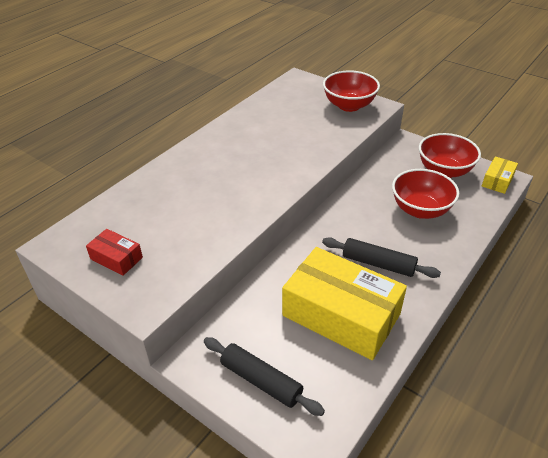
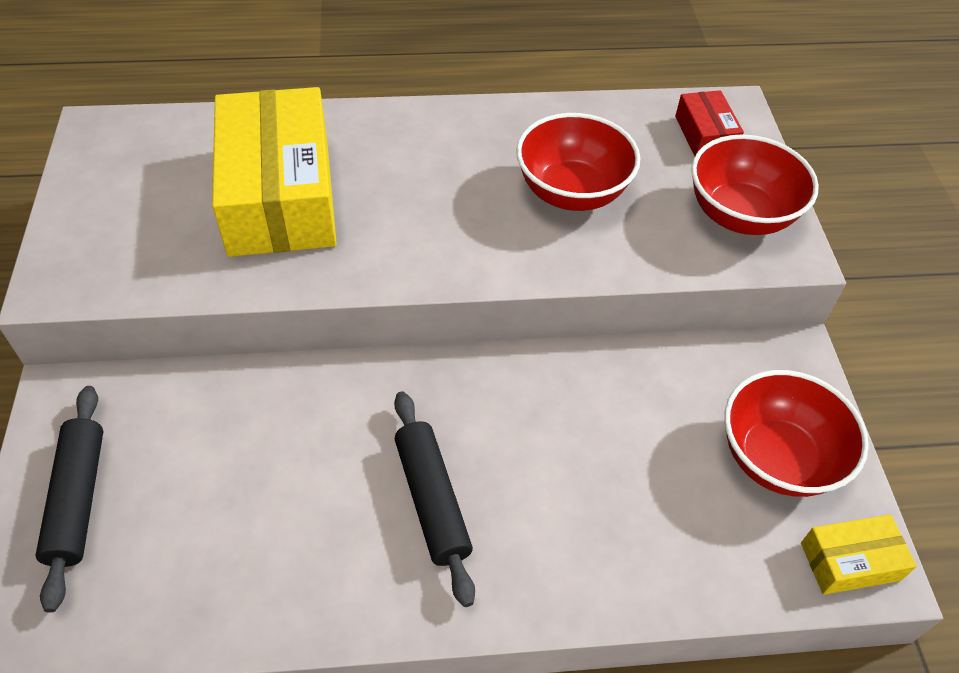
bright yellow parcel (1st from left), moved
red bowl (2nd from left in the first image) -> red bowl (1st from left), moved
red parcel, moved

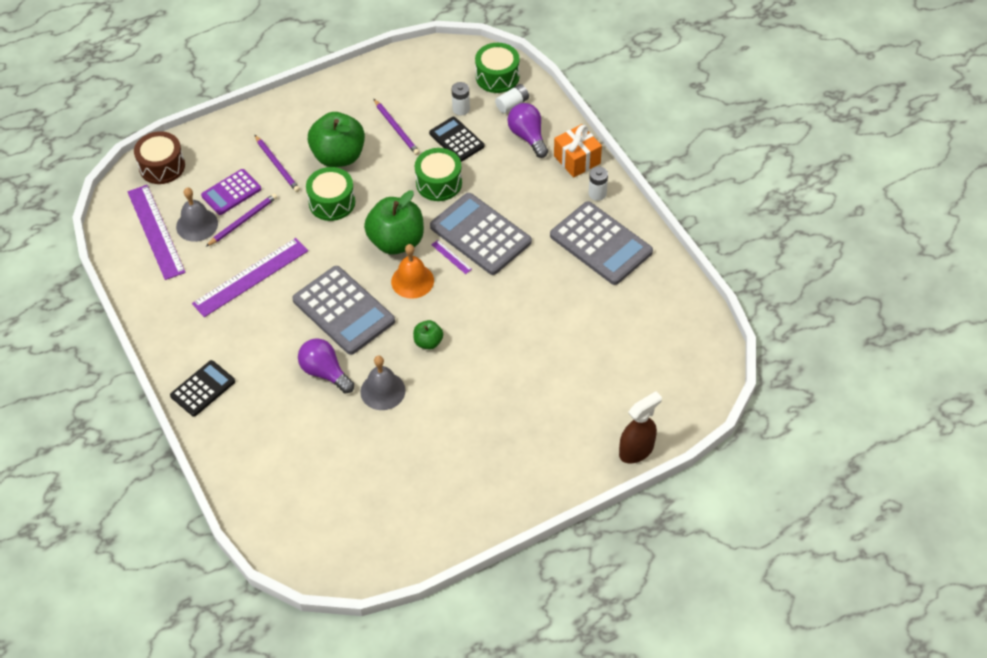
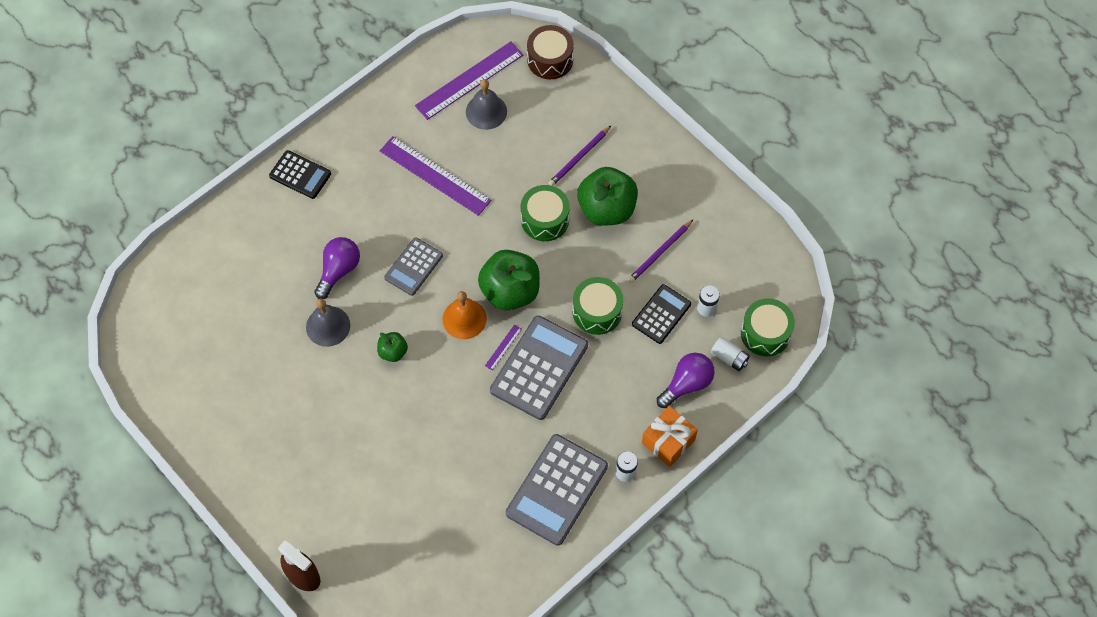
gray calculator (1st from left), x0.59
violet calculator -> none
violet pencil (1st from left) -> none

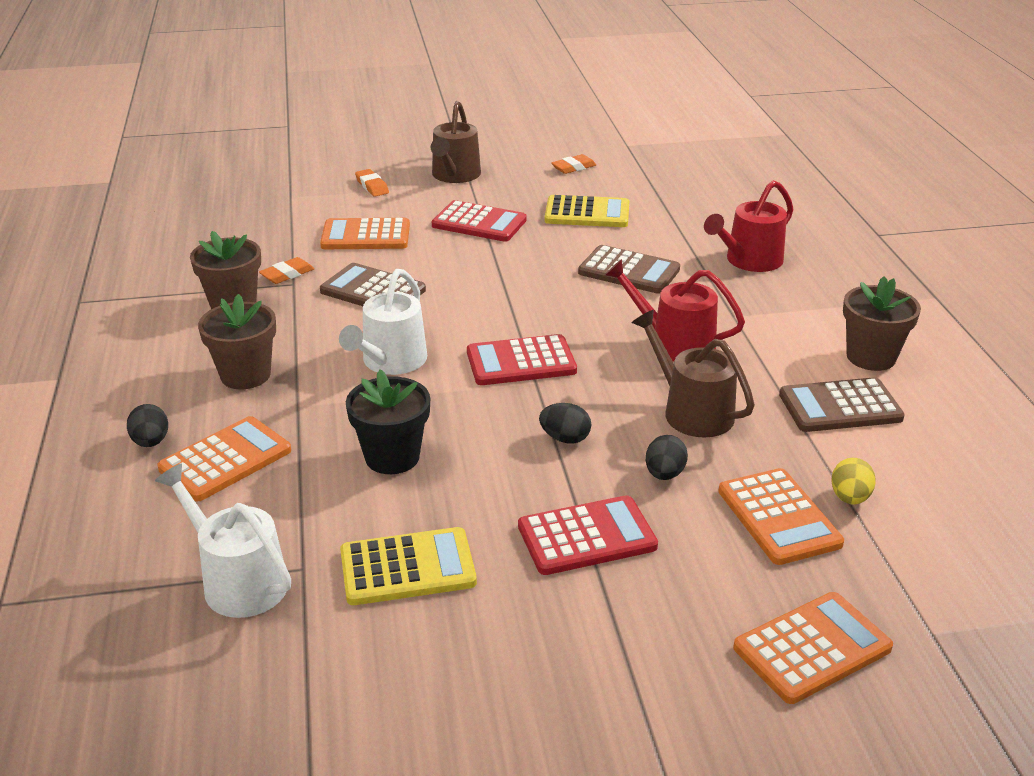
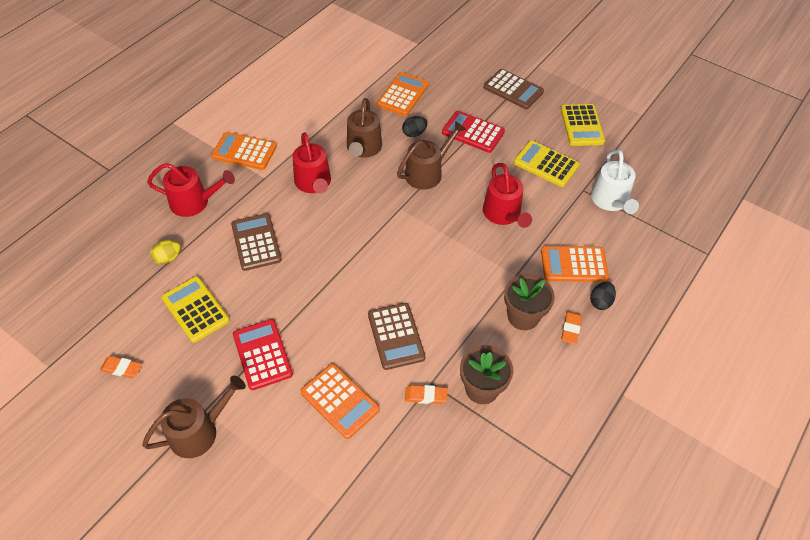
bright yellow egg, moved
orange-coloured calculator (4th from left in the first image) -> orange-coloured calculator (1st from left), moved
jet-black egg (2nd from left) -> russet watering pot (3rd from left)
jet-black potted plant -> red watering pot (3rd from left)
russet calculator (3rd from left), moved
none -> bright yellow calculator (3rd from left)
orange-coloured eraser (2nd from left in the first image) -> orange-coloured eraser (3rd from left), moved
white watering pot (2nd from left) -> none
red calculator (2nd from left) -> none
russet potted plant (3rd from left) -> none

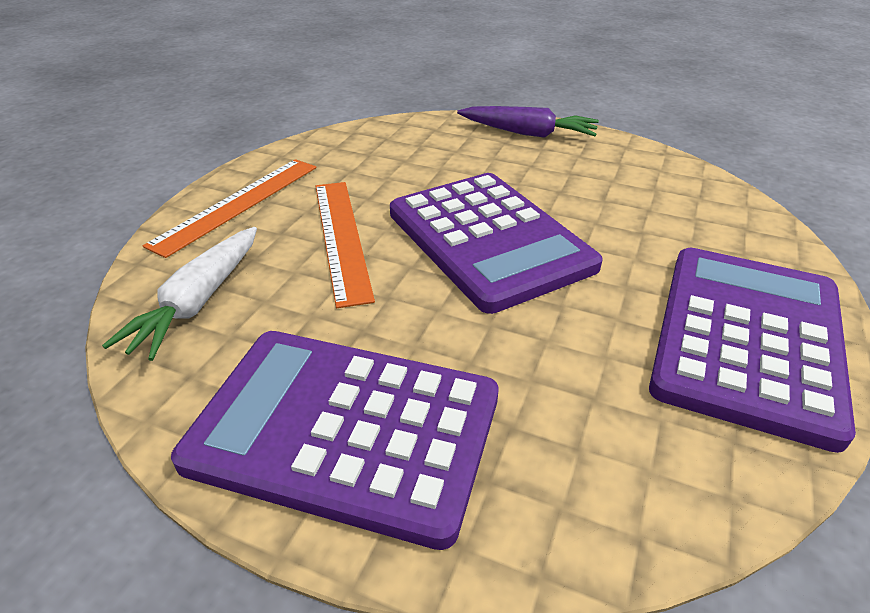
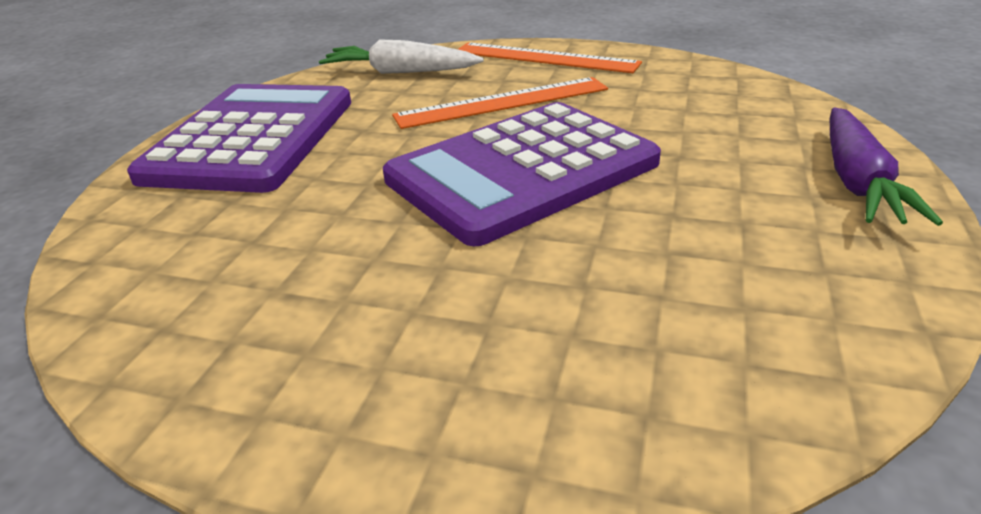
violet calculator (3rd from left) -> none

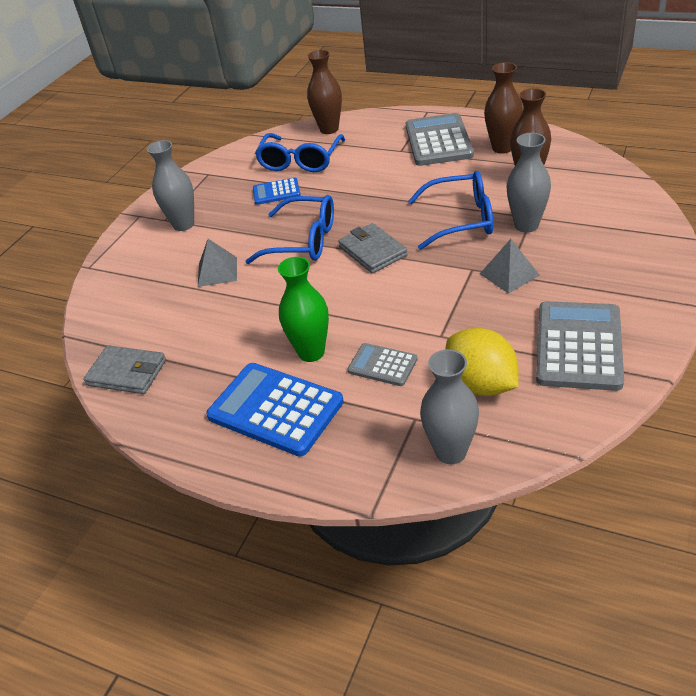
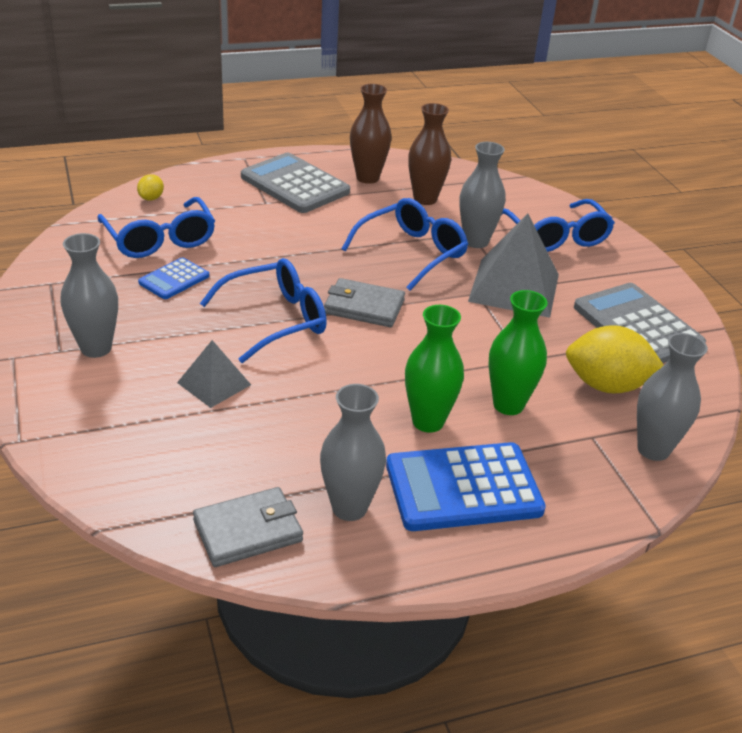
russet flower vase (1st from left) -> bright yellow citrus fruit (1st from left)
none -> gray flower vase (2nd from left)
gray pyramid (2nd from left), x1.81
gray calculator (1st from left) -> emerald flower vase (2nd from left)
none -> blue glasses (4th from left)

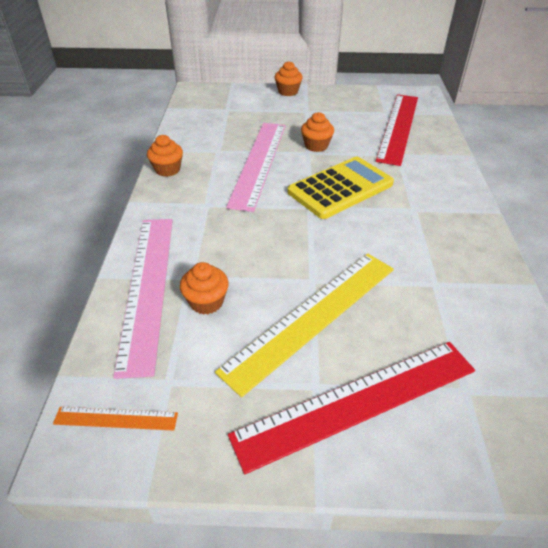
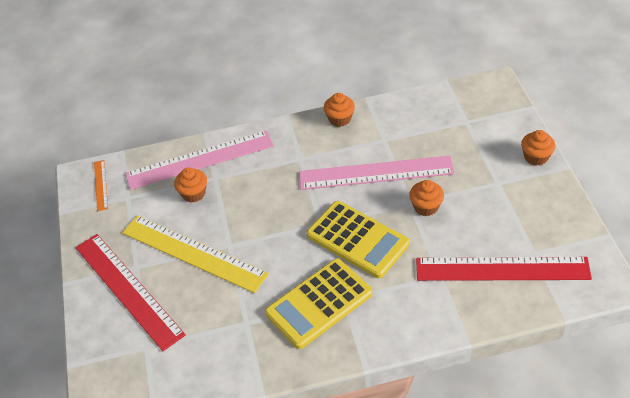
none -> bright yellow calculator (1st from left)

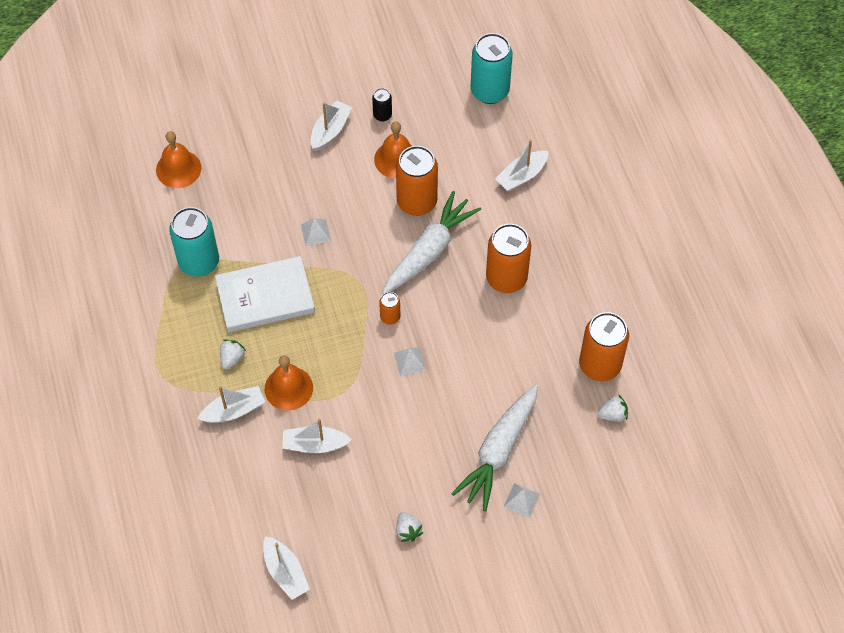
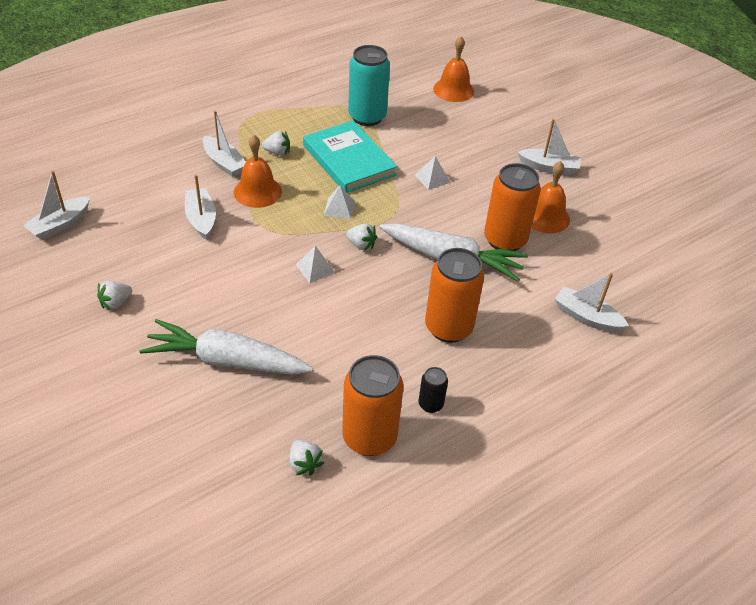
white hardback -> turquoise hardback
white pyramid (3rd from left in the first image) -> white pyramid (2nd from left), moved
orange-coloured tin (1st from left) -> white strawberry (4th from left)
jet-black tin, moved
turquoise tin (2nd from left) -> none

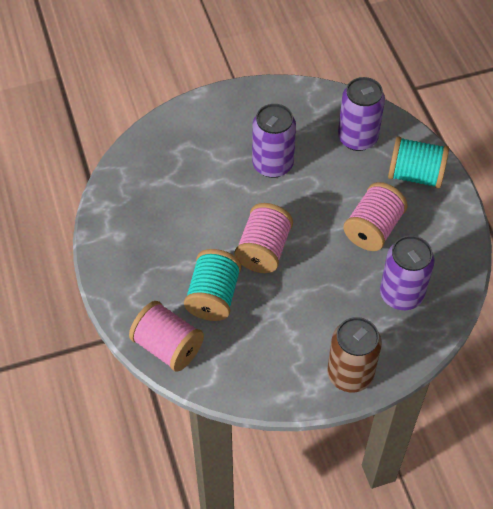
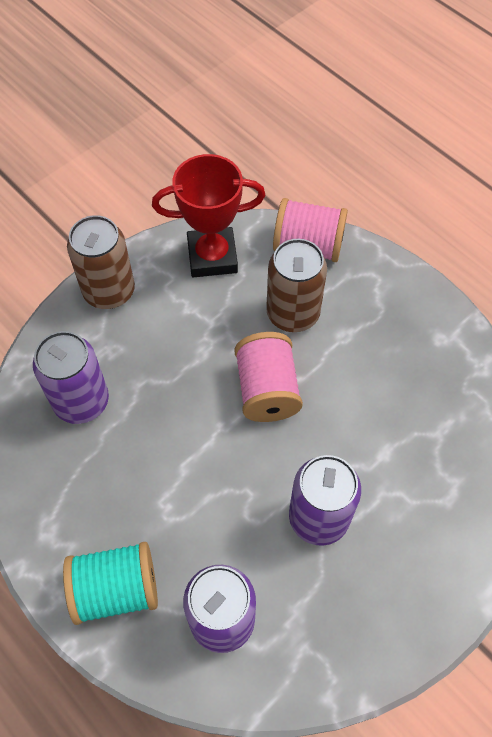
none -> red prize cup
turquoise spool (1st from left) -> russet tin (2nd from left)
rose-pink spool (3rd from left) -> none

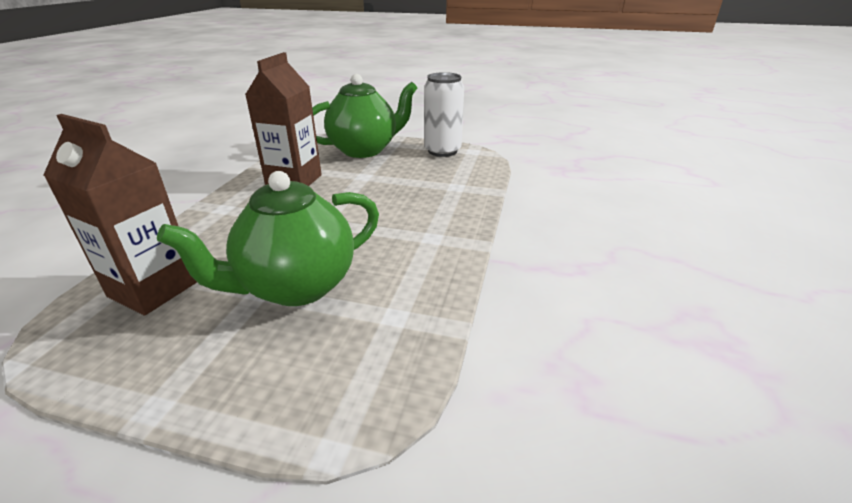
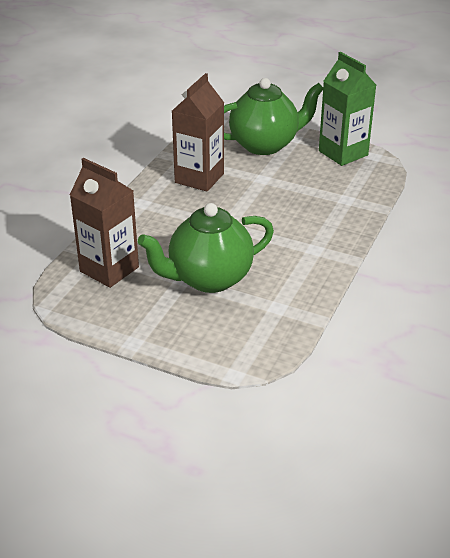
white tin -> emerald milk carton

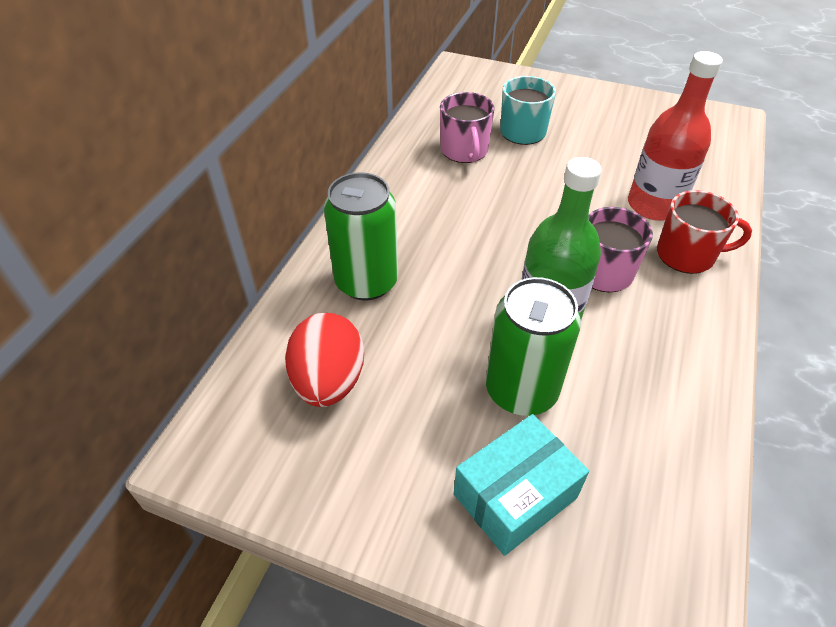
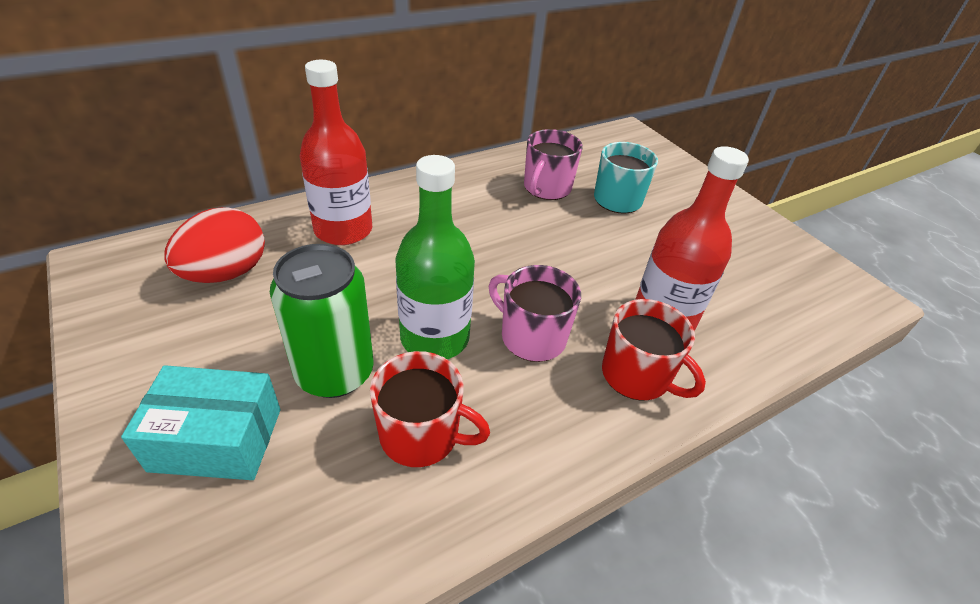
emerald tin (1st from left) -> red drink bottle (1st from left)
none -> red tea mug (1st from left)

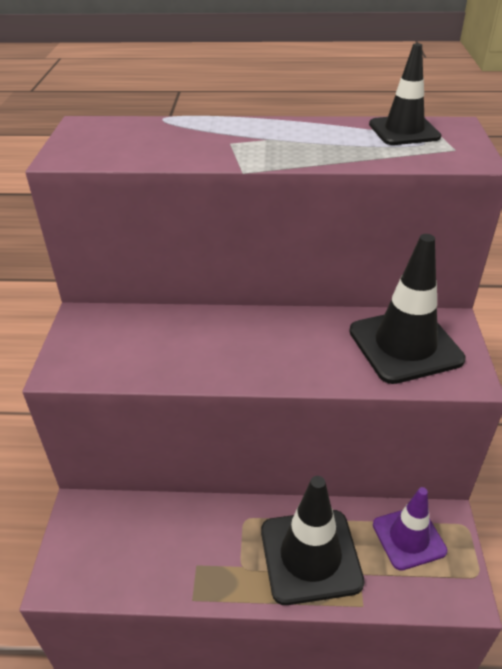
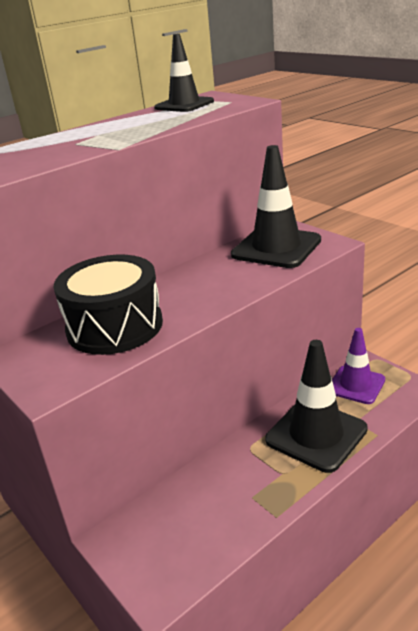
none -> jet-black snare drum

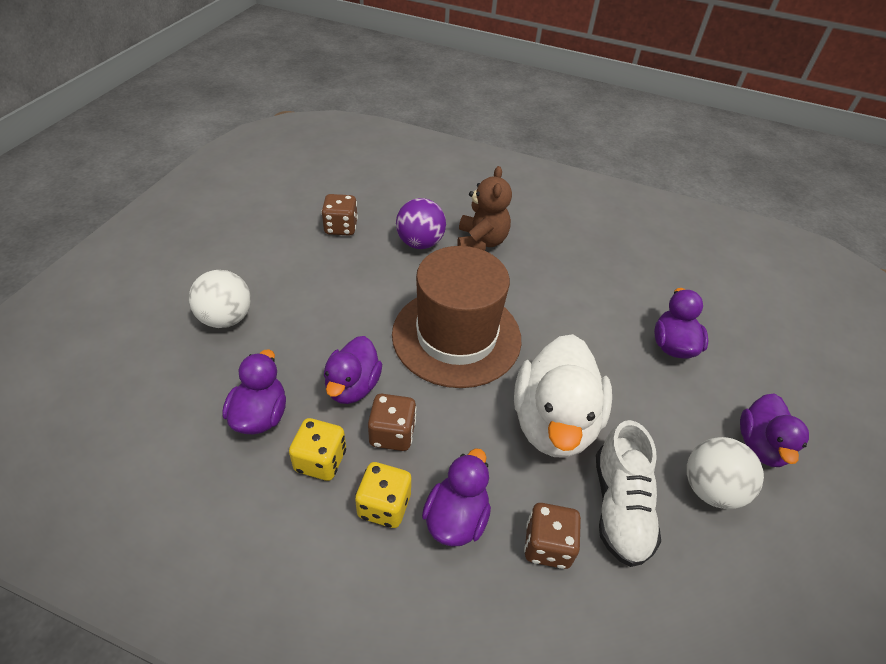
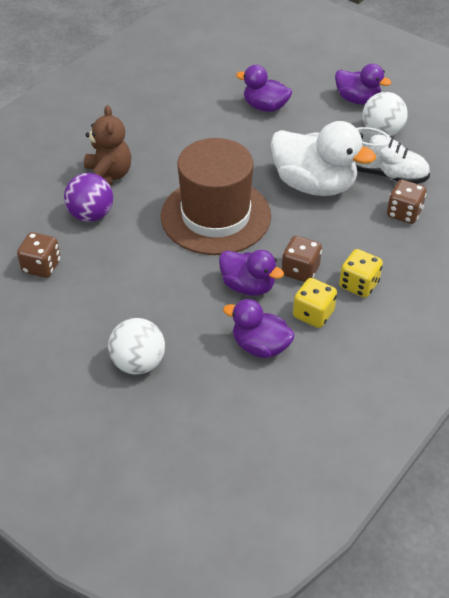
russet teddy, 60 degrees clockwise
violet toy duck (3rd from left) -> none

